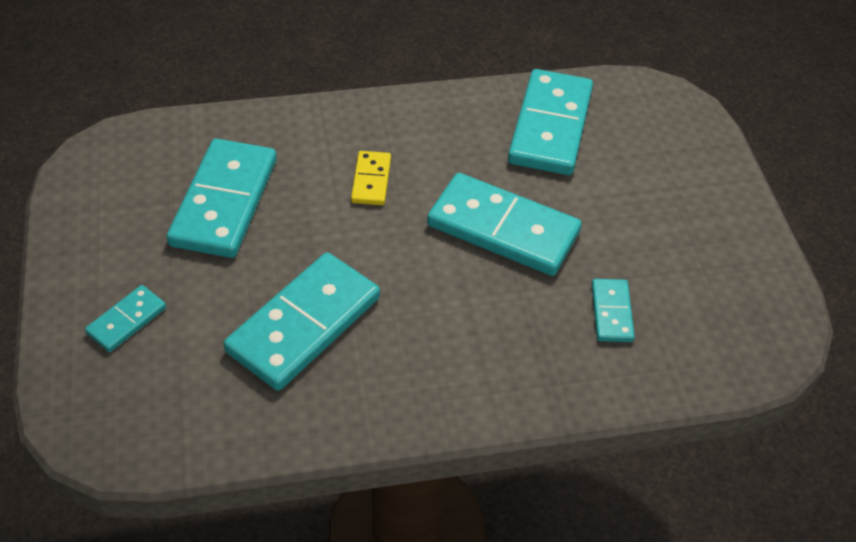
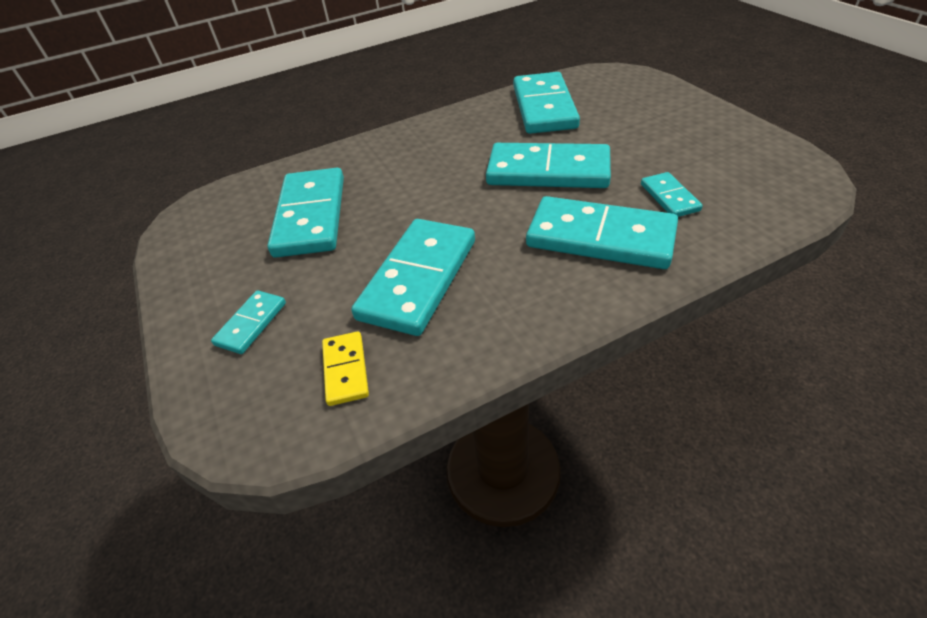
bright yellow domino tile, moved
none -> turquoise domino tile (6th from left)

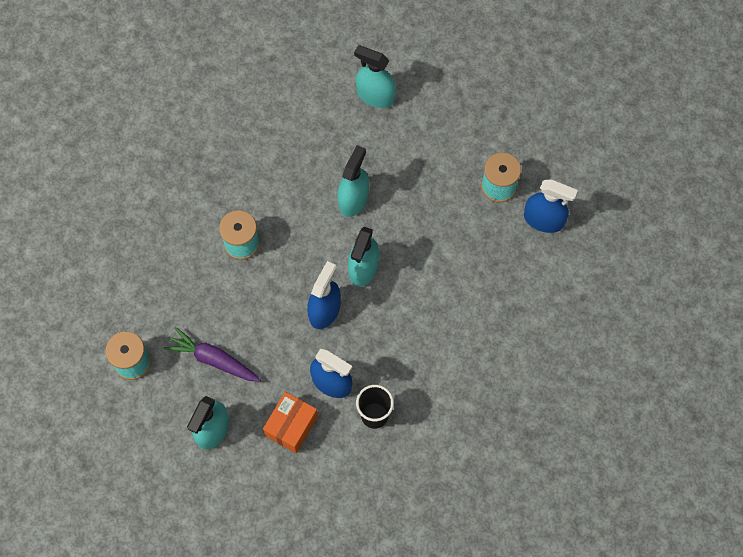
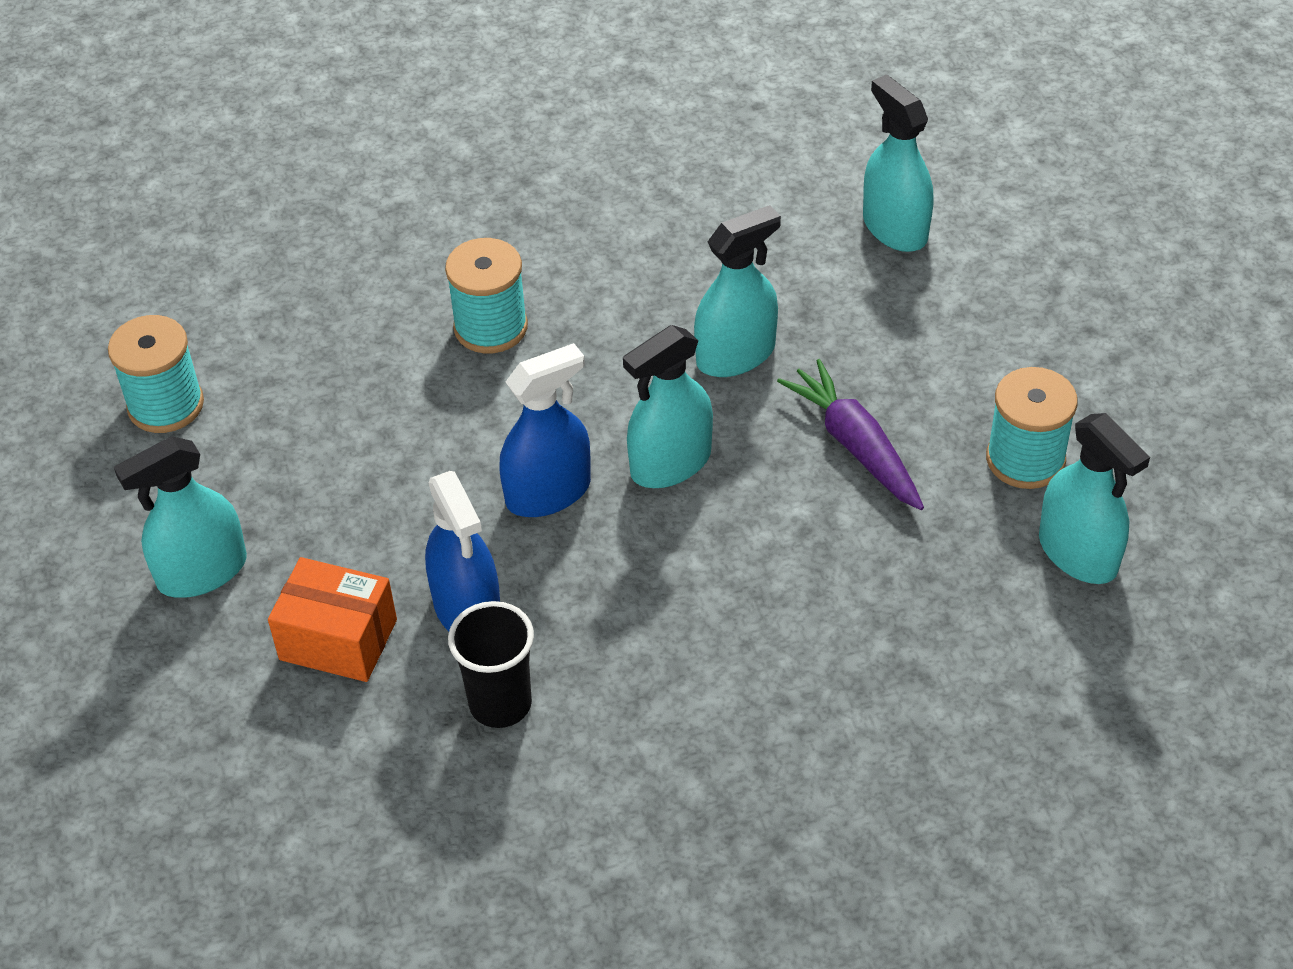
orange-coloured parcel, 45 degrees clockwise
violet toy carrot, moved
blue sprayer (3rd from left) -> turquoise sprayer (5th from left)

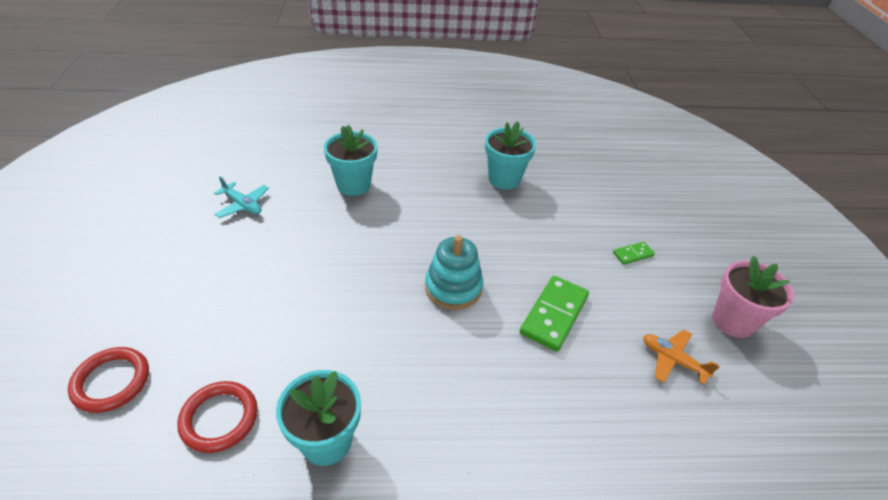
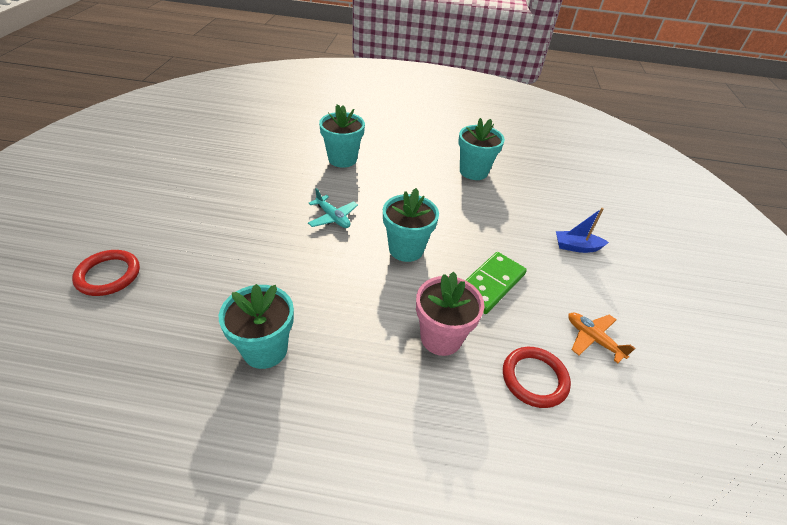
turquoise toy plane, moved
turquoise ring stacker -> turquoise potted plant (3rd from left)
rose-pink potted plant, moved
red torus (2nd from left), moved
emerald domino tile (2nd from left) -> blue toy boat

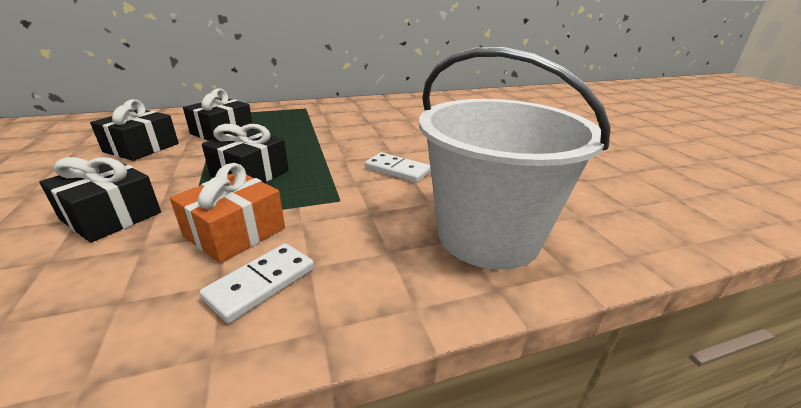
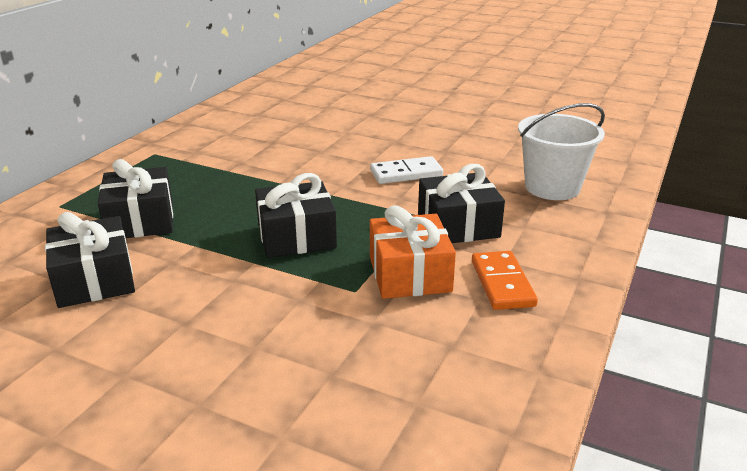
jet-black wrapped gift (1st from left in the first image) -> jet-black wrapped gift (4th from left), moved
white domino tile (1st from left) -> orange-coloured domino tile
white pail, x0.63

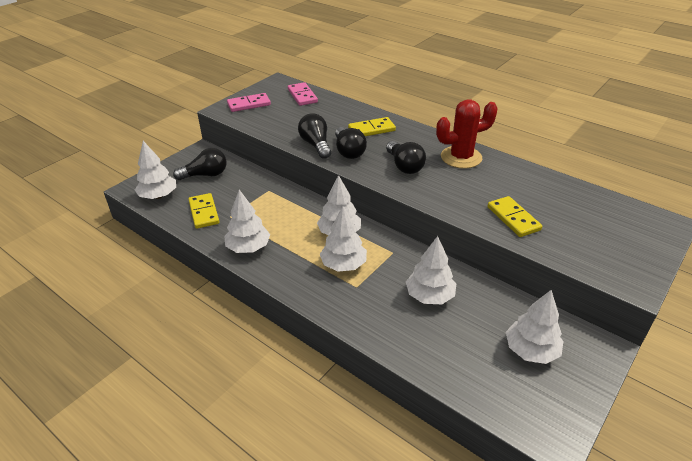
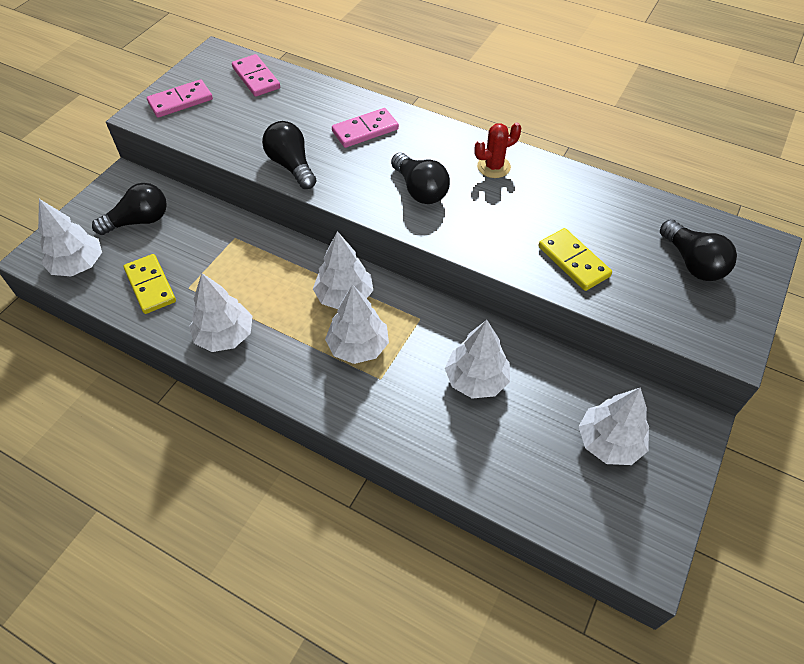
bright yellow domino tile (2nd from left) -> rose-pink domino tile (3rd from left)
red prickly plant, x0.60
jet-black light bulb (3rd from left in the first image) -> jet-black light bulb (4th from left), moved

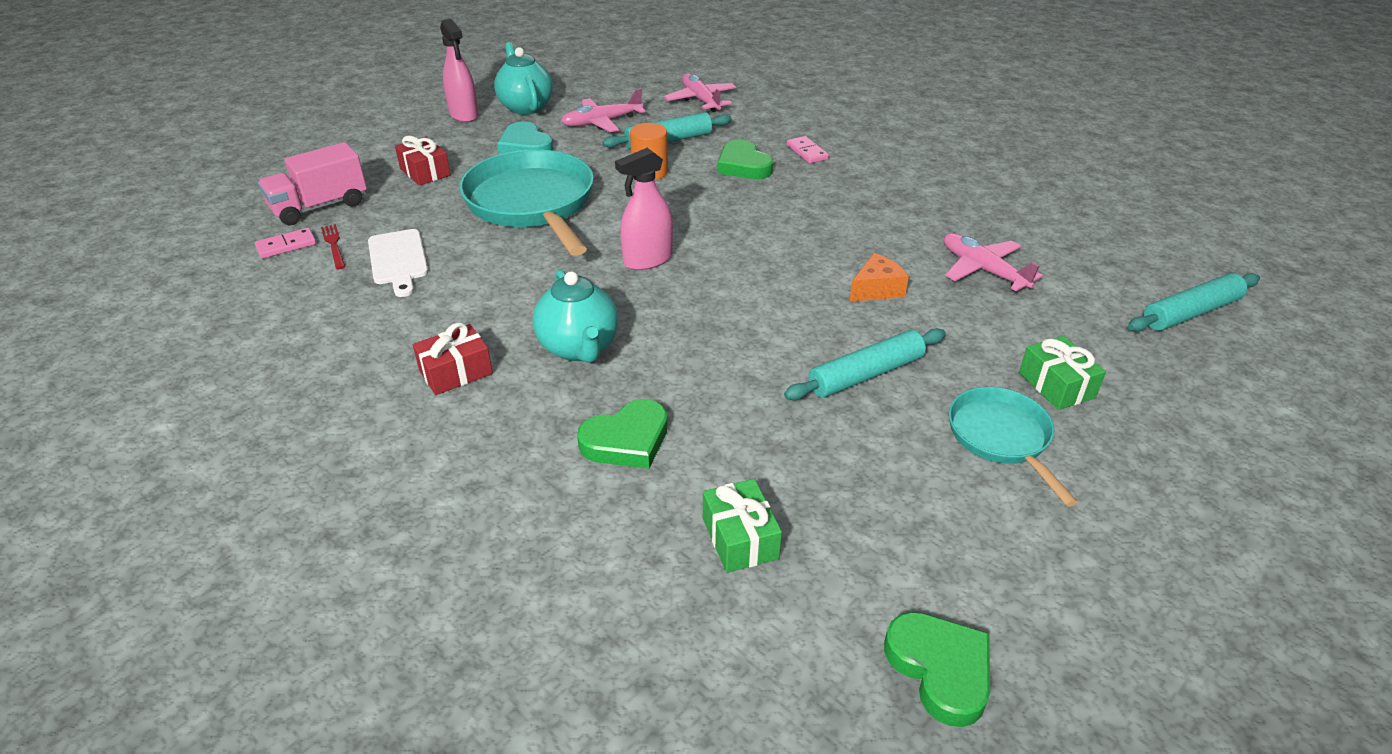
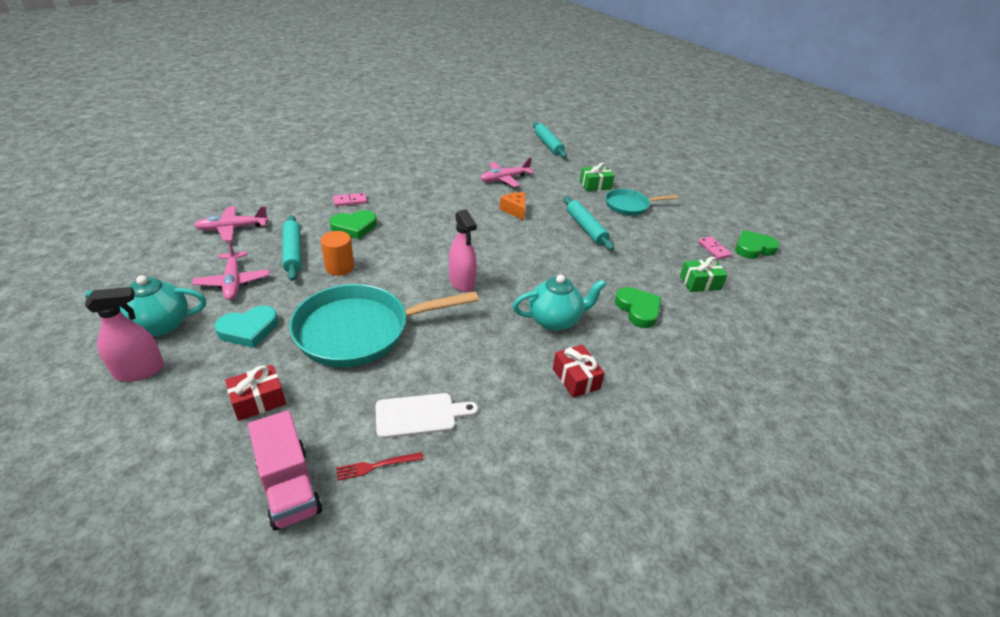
rose-pink domino tile (1st from left in the first image) -> rose-pink domino tile (2nd from left), moved

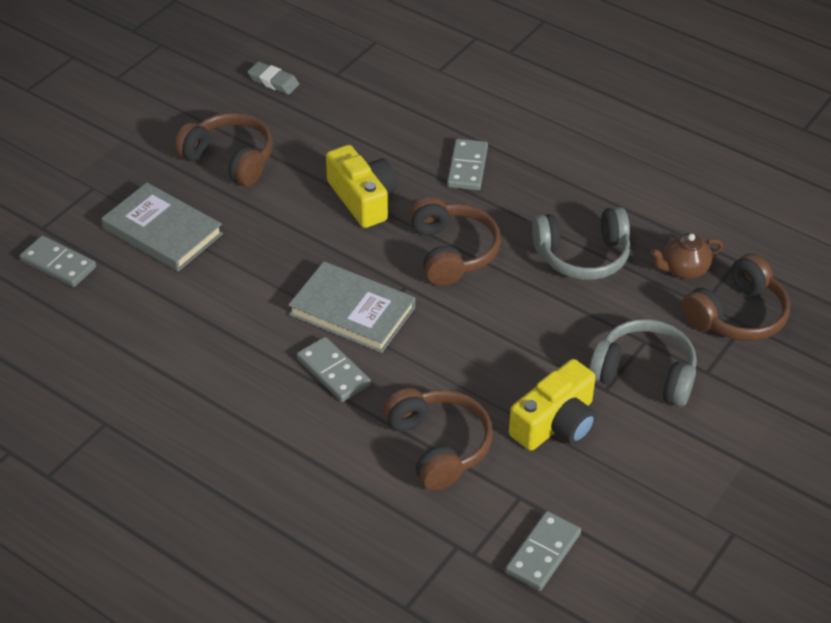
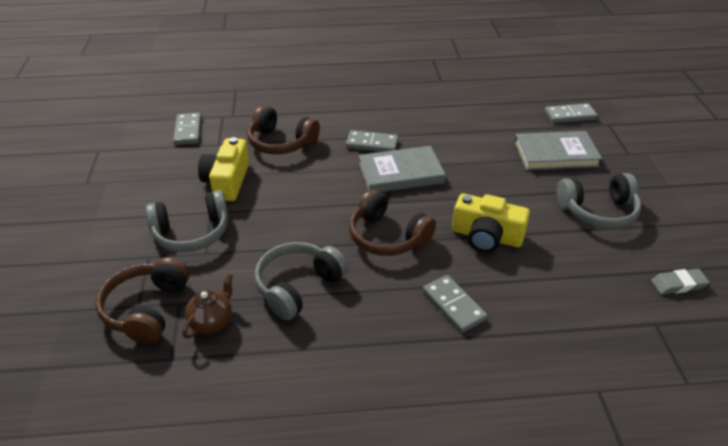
russet headphones (1st from left) -> gray headphones (3rd from left)

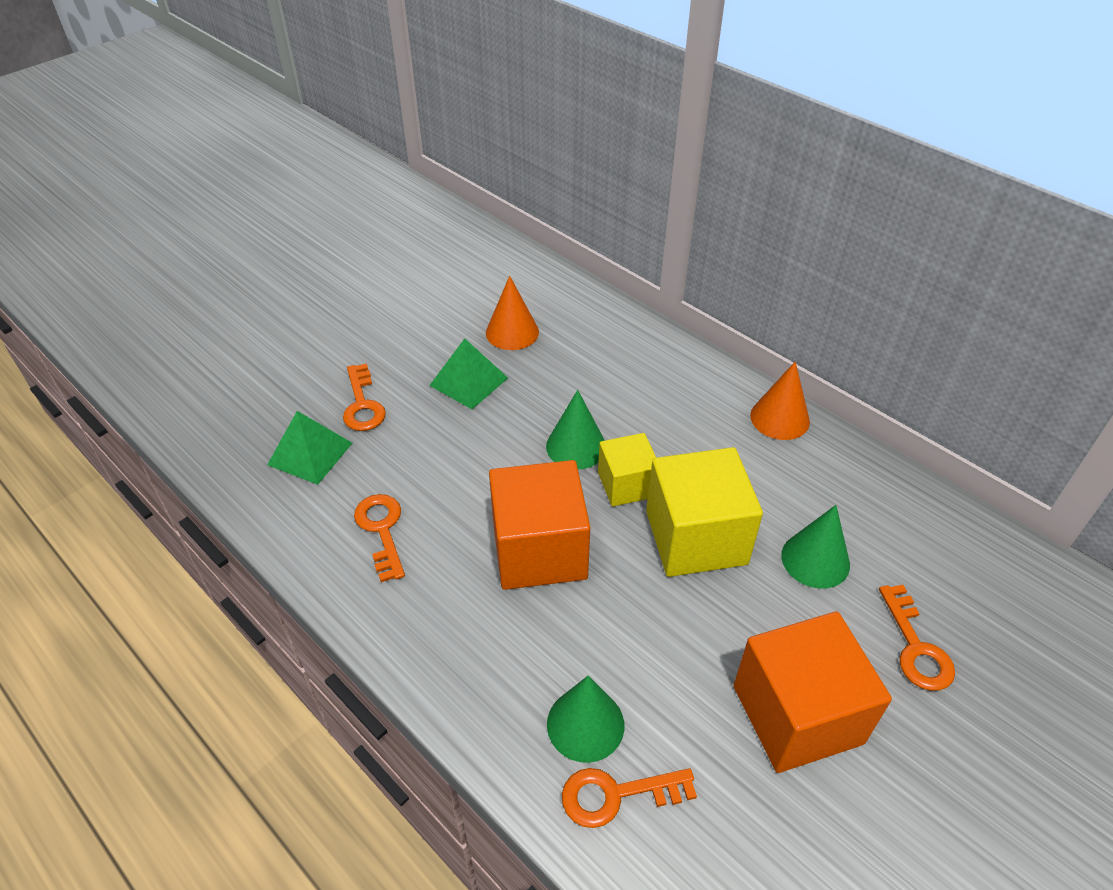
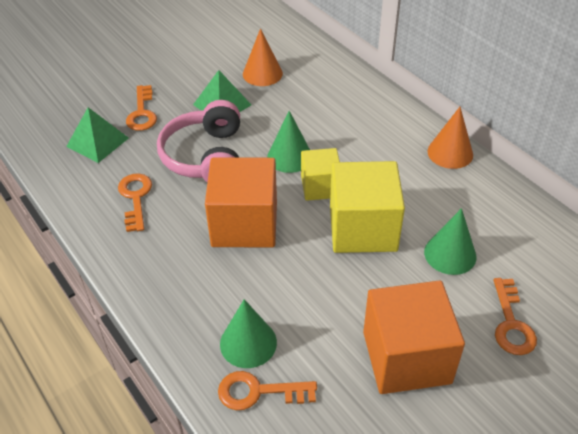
none -> rose-pink headphones

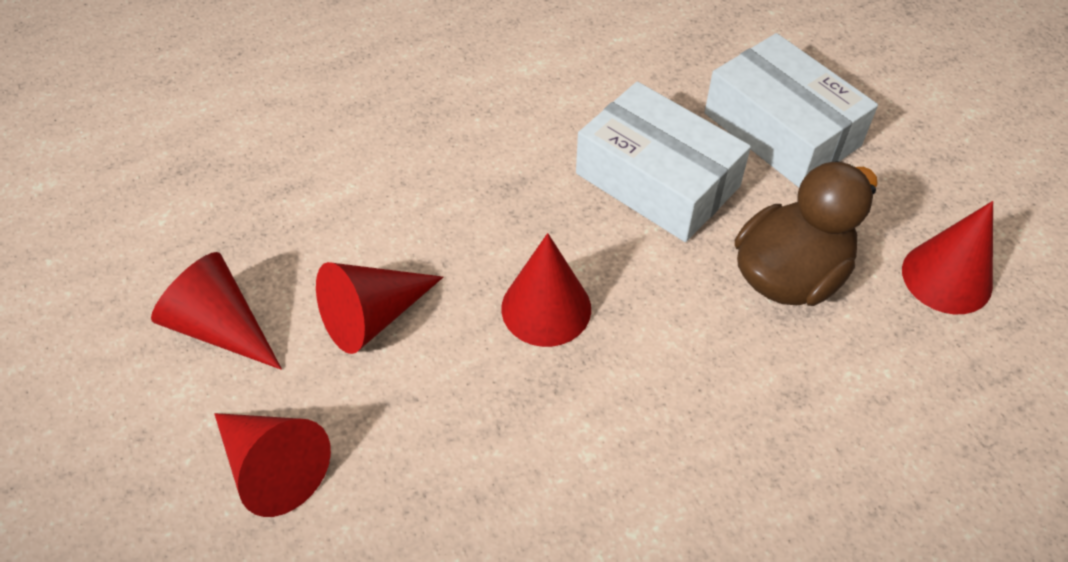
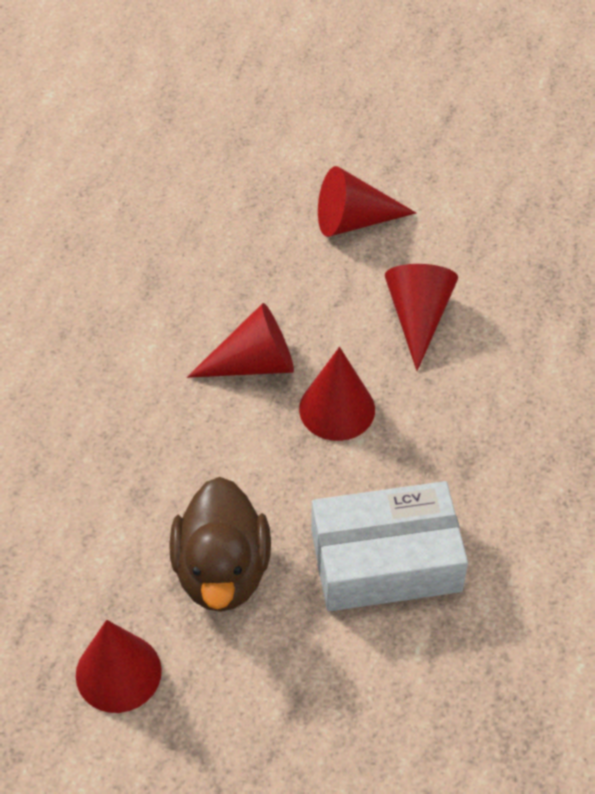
red solid cone (1st from left in the first image) -> red solid cone (2nd from left), moved
white parcel (2nd from left) -> none

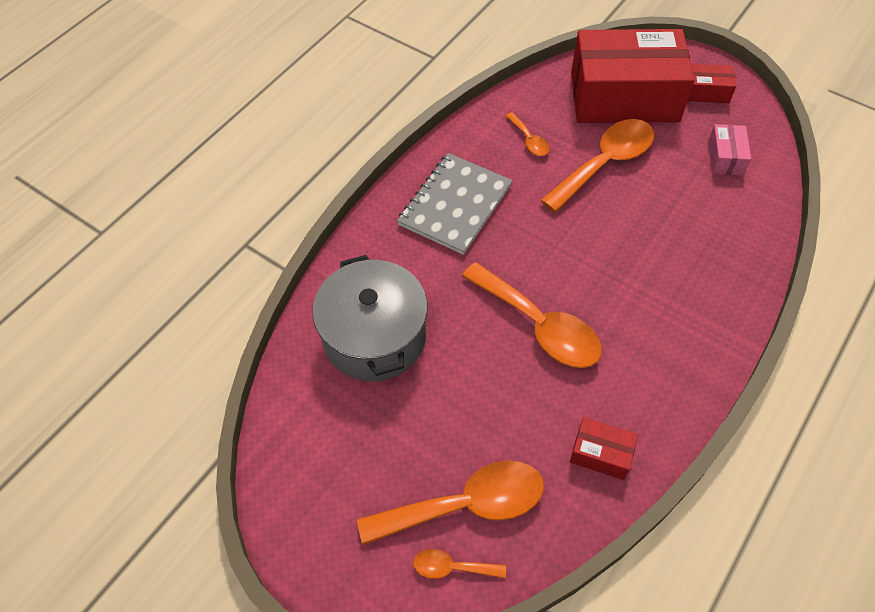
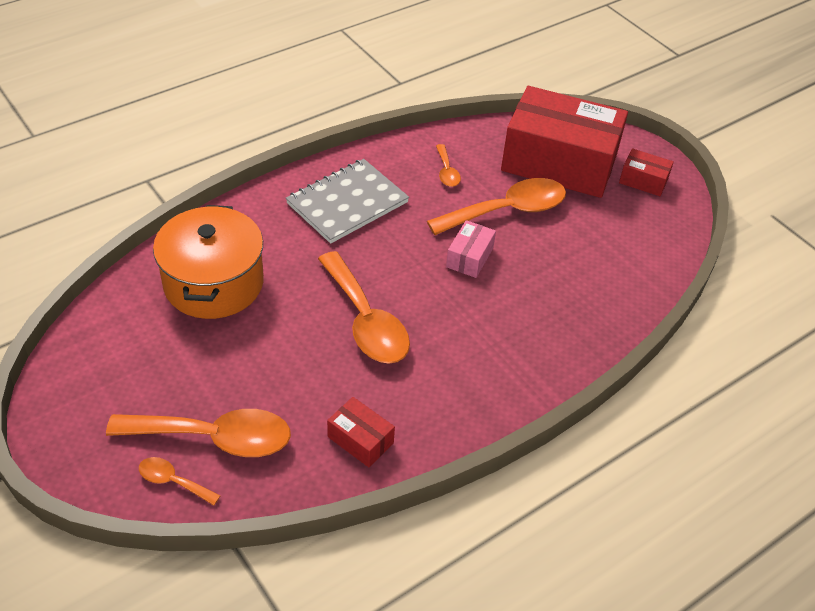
gray stockpot -> orange-coloured stockpot
rose-pink parcel, moved

